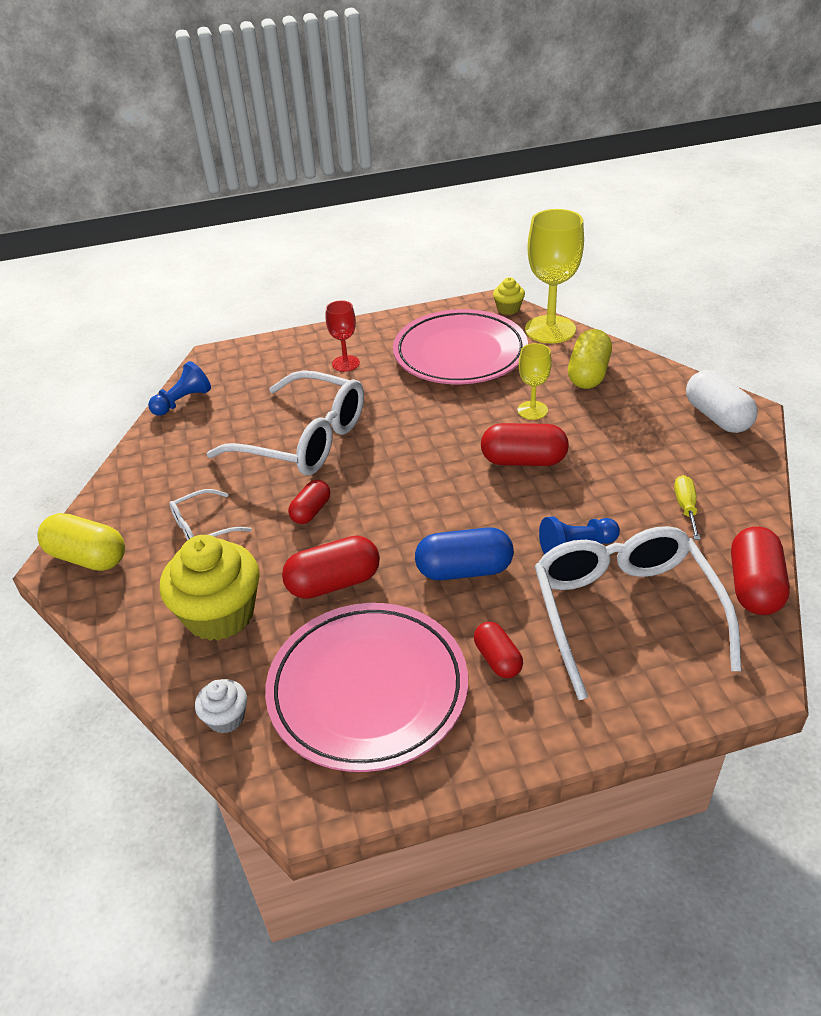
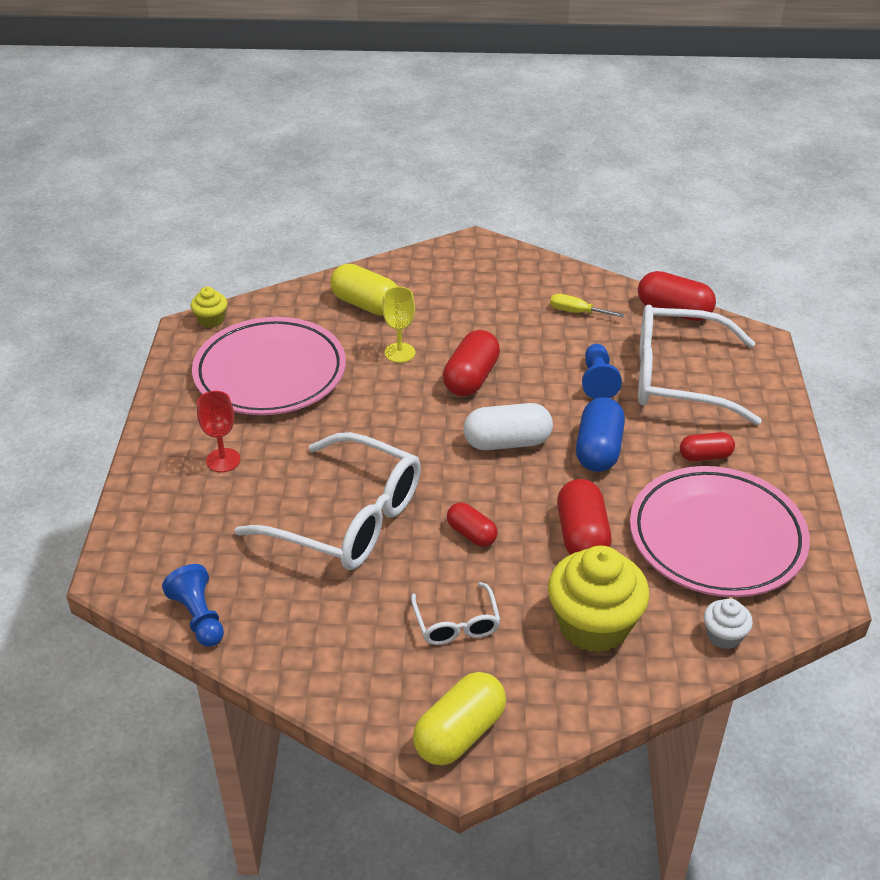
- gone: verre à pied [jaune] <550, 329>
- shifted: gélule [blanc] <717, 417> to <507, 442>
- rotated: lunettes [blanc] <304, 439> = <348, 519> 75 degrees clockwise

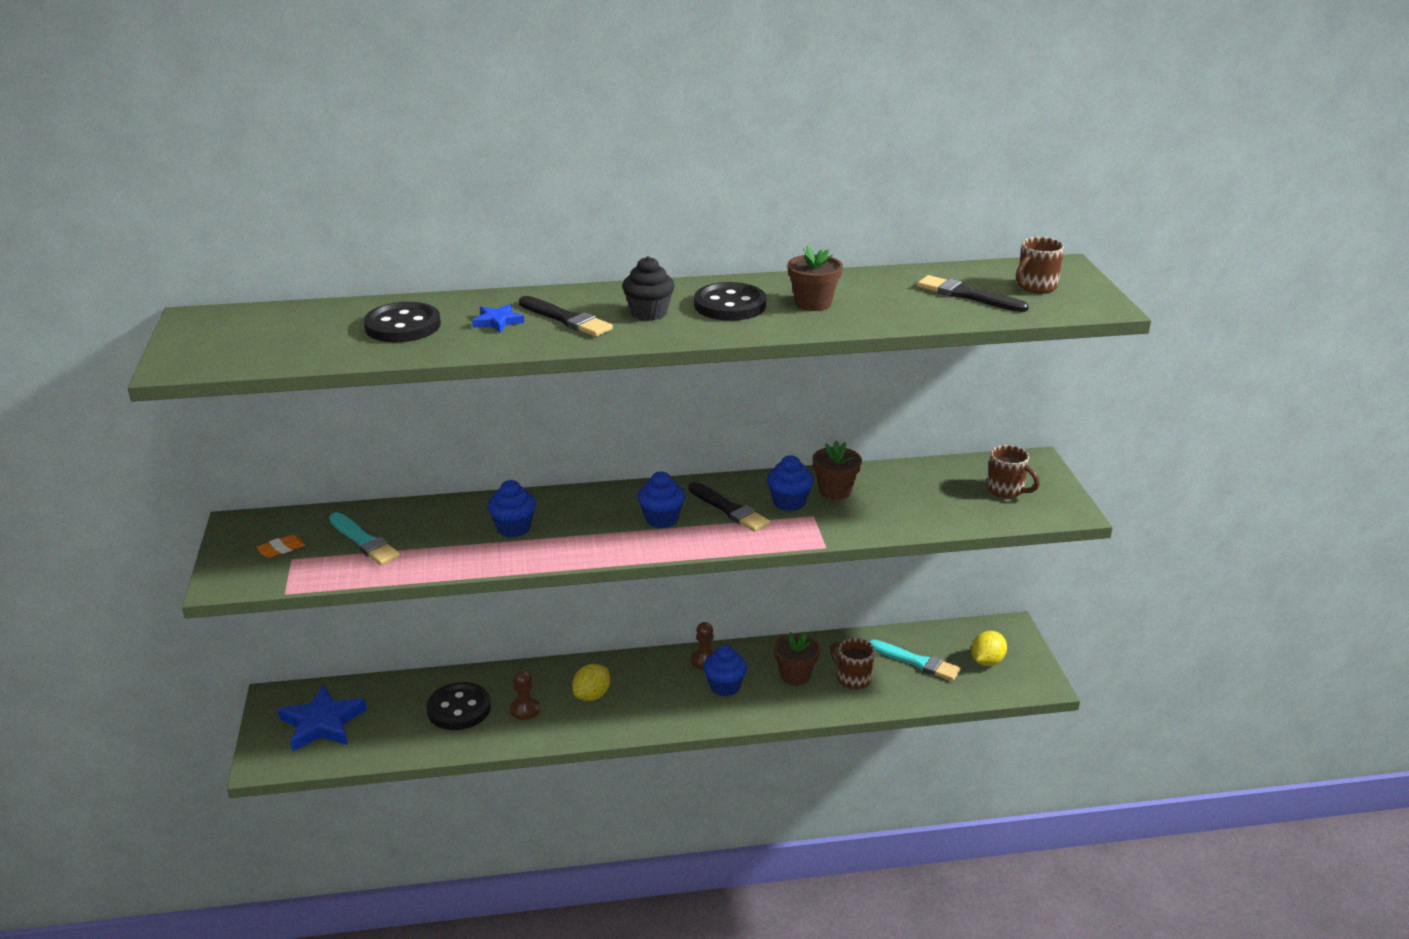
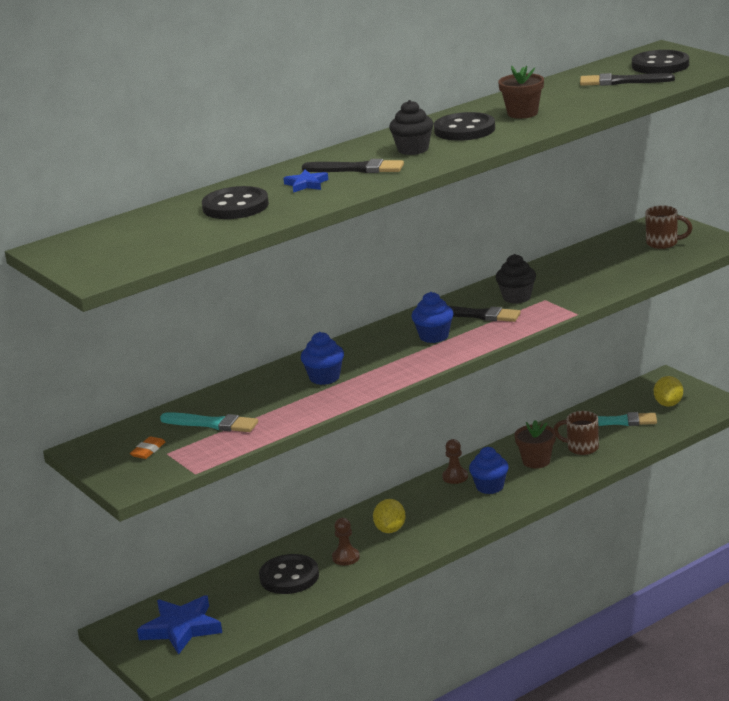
- gone: pot de fleurs [marron] <835, 491>
- swapped: tasse [marron] <1035, 287> to bouton [noir] <660, 65>
- repainted: muffin [bleu] <789, 502> to muffin [noir] <516, 297>

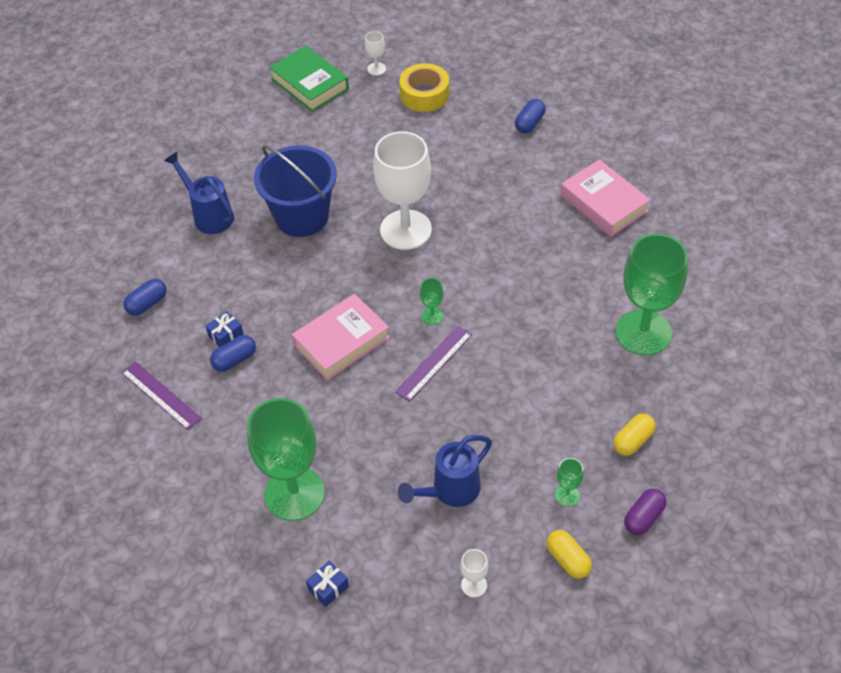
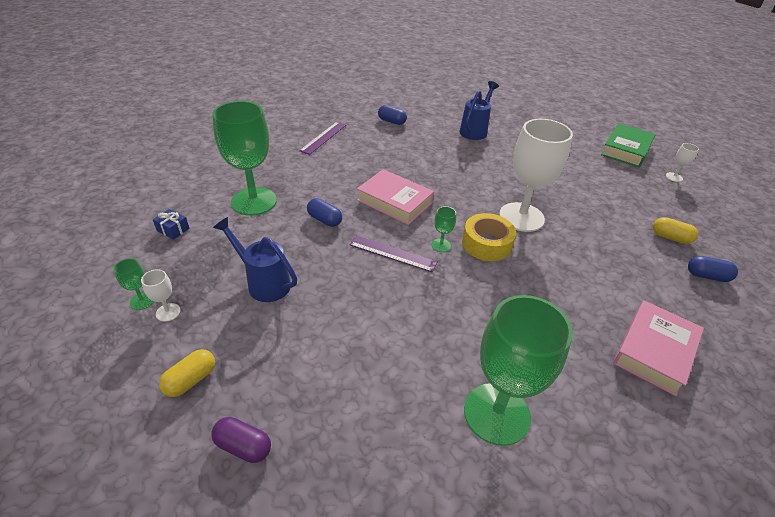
- gone: cadeau [bleu] <226, 335>
- gone: seau [bleu] <302, 216>
- shifted: gélule [bleu] <235, 360> to <324, 220>
- shifted: ruban adhésif [jaune] <424, 94> to <486, 244>
- shifted: verre à pied [vert] <567, 495> to <142, 301>
- shifted: gélule [jaune] <633, 441> to <670, 237>

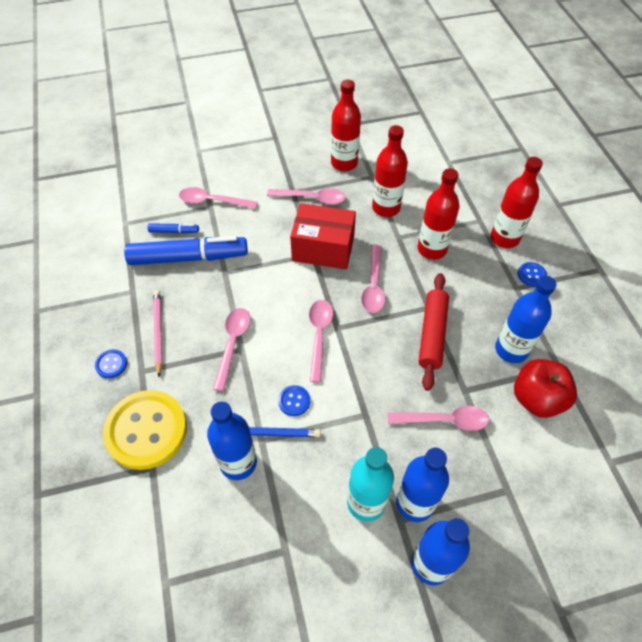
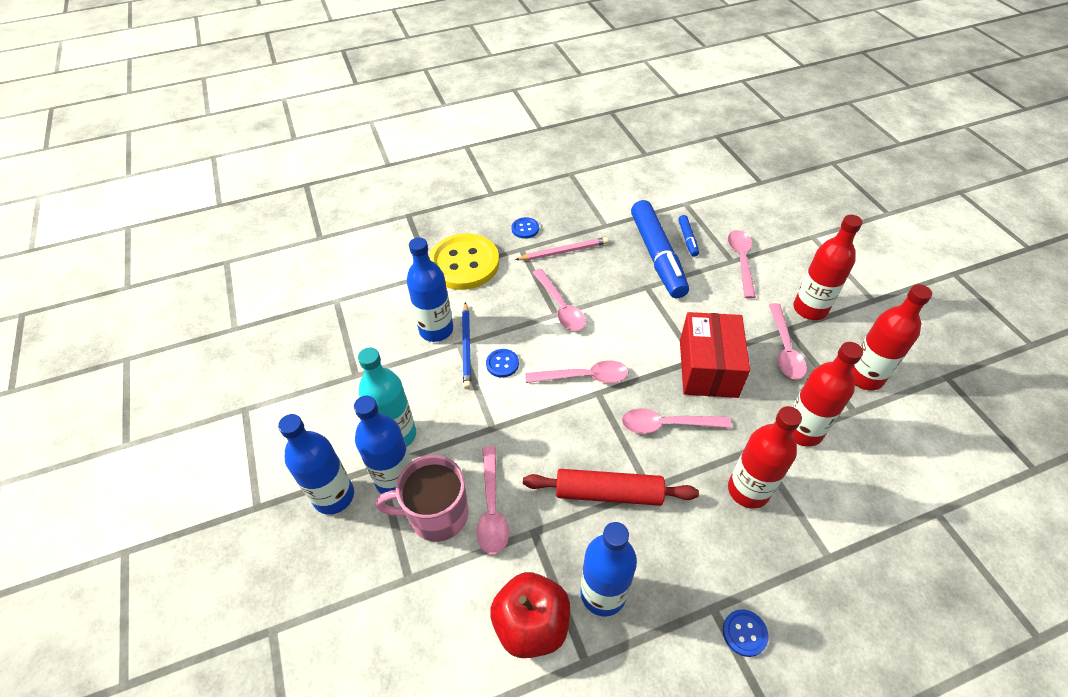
- new: tasse [rose] <436, 514>
- shifted: bouteille [rouge] <504, 238> to <810, 309>
- rotated: cuillère [rose] <233, 344> = <560, 307> 60 degrees clockwise

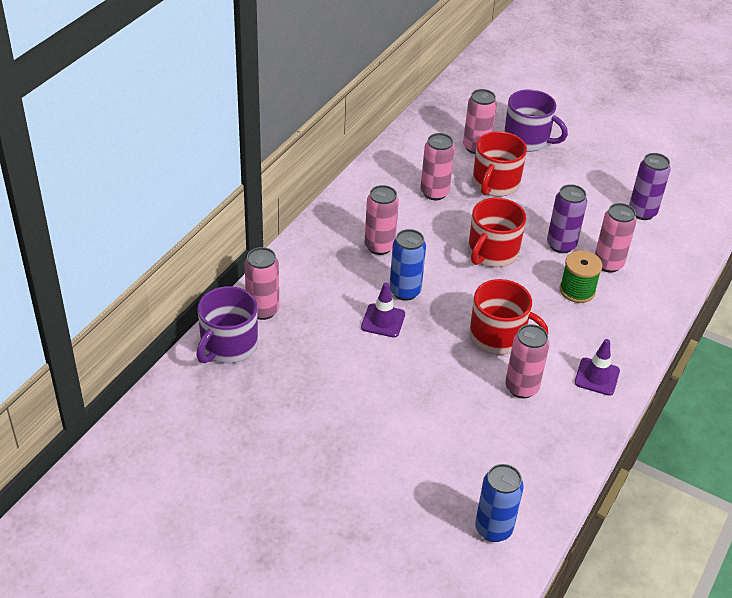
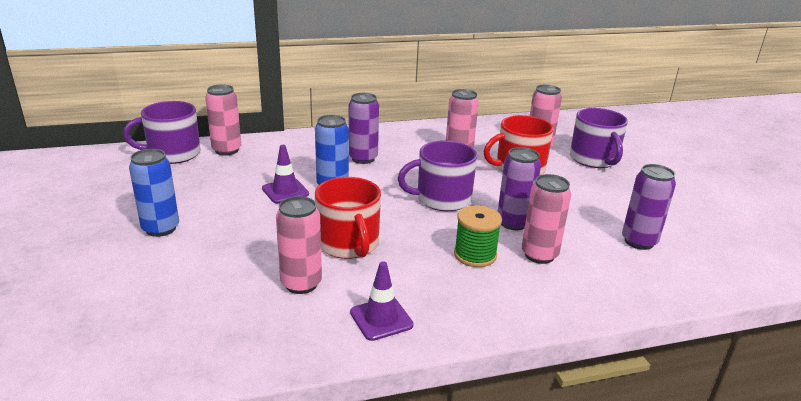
- shifted: canette [bleu] <493, 529> to <161, 228>
- repainted: canette [rose] <379, 246> to canette [violet] <363, 158>
- repainted: tasse [rouge] <492, 252> to tasse [violet] <442, 199>

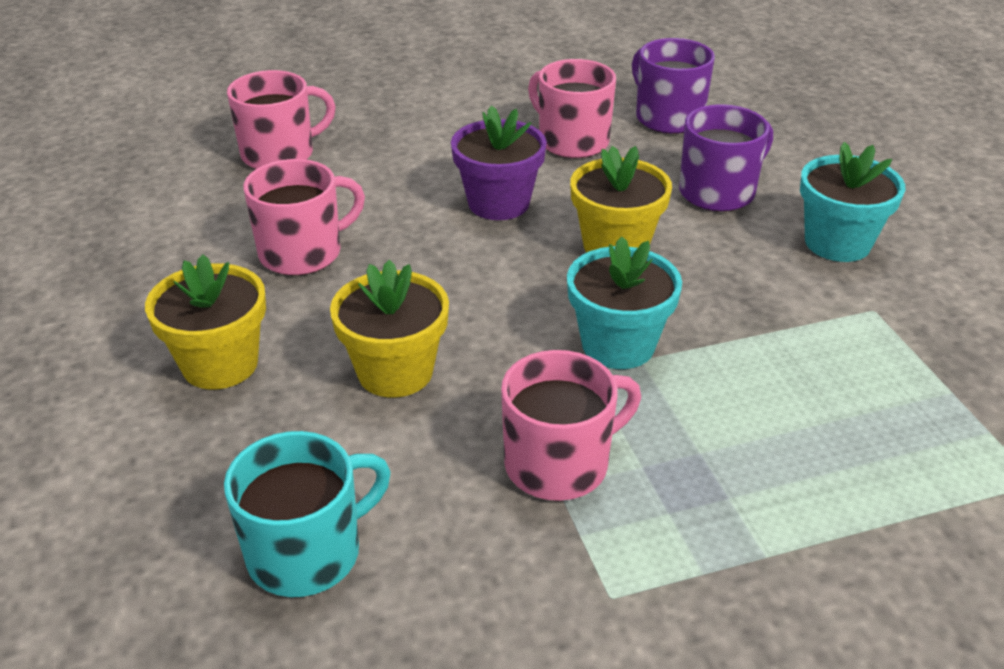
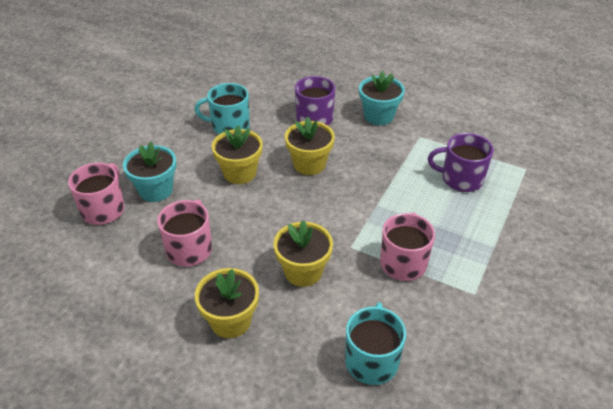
- shifted: pot de fleurs [turquoise] <618, 345> to <156, 190>
- shifted: tasse [violet] <667, 117> to <460, 179>
- repainted: pot de fleurs [violet] <498, 203> to pot de fleurs [jaune] <240, 173>
- repainted: tasse [rose] <571, 141> to tasse [turquoise] <229, 126>

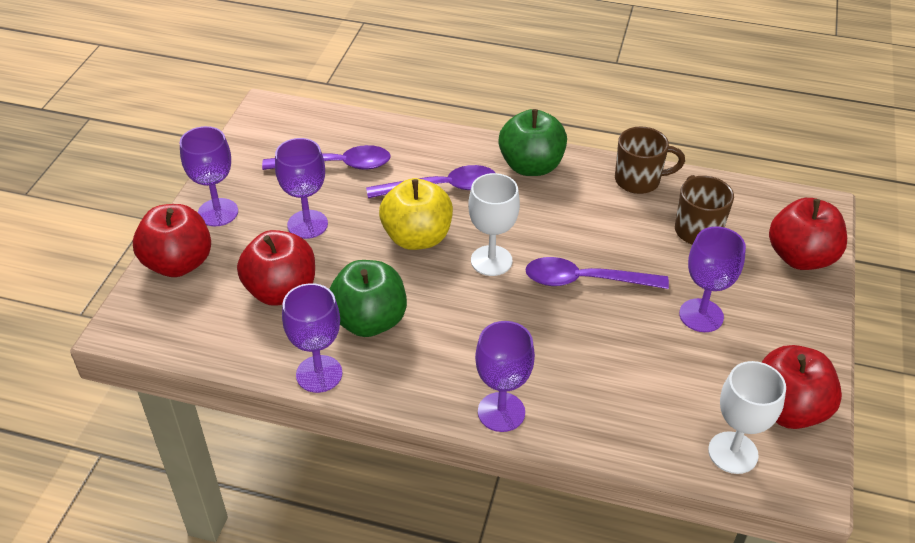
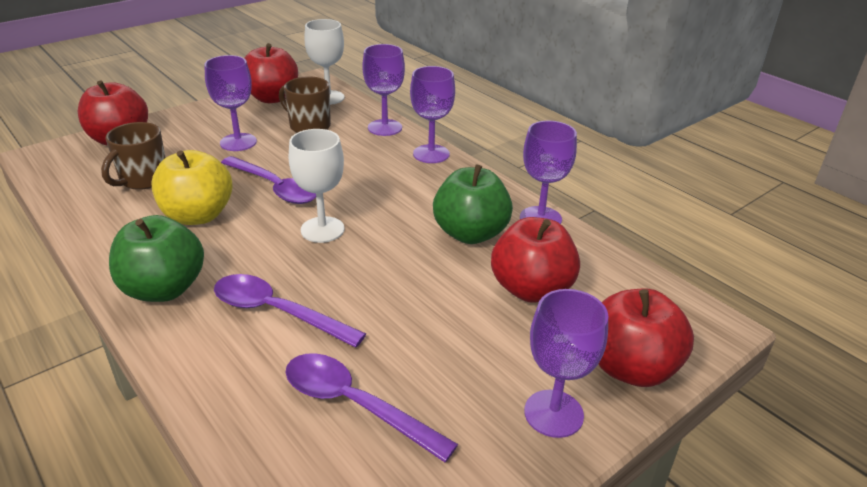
- shifted: verre à pied [violet] <307, 224> to <385, 127>
- shifted: pomme [jaune] <417, 237> to <198, 215>
- shifted: tasse [marron] <639, 180> to <309, 126>

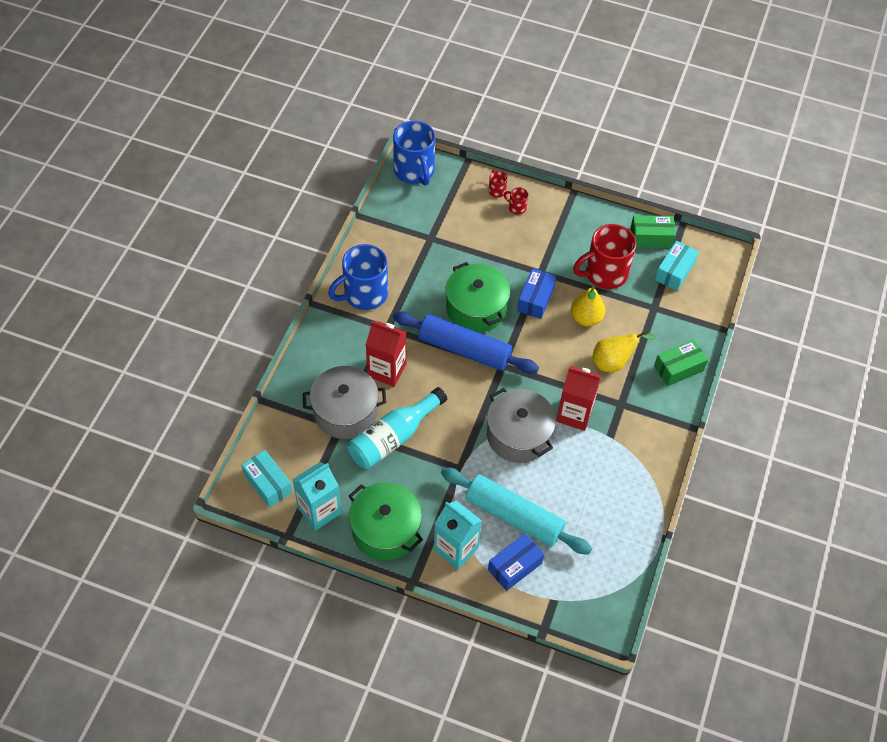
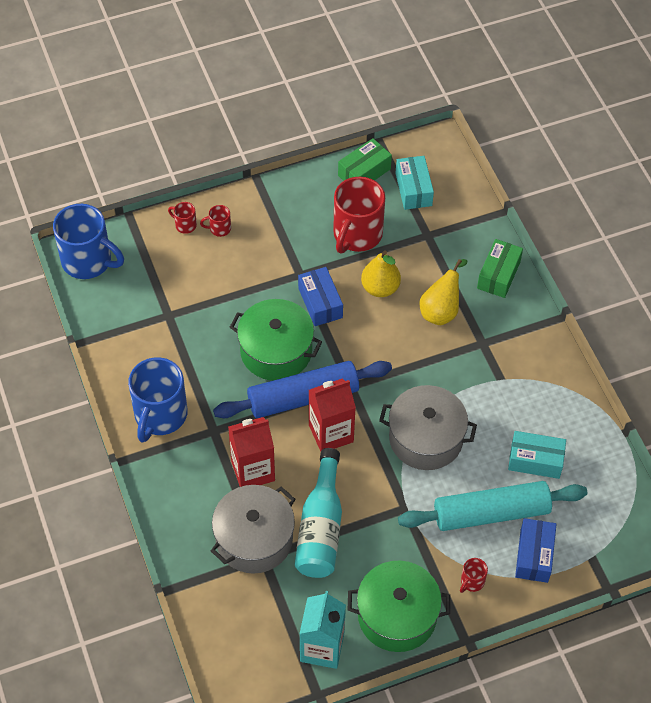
- shifted: boîte [turquoise] <268, 483> to <535, 460>
- shifted: brique de lait [rouge] <574, 414> to <331, 433>
- swapped: brique de lait [turquoise] <456, 548> to tasse [rouge] <472, 581>

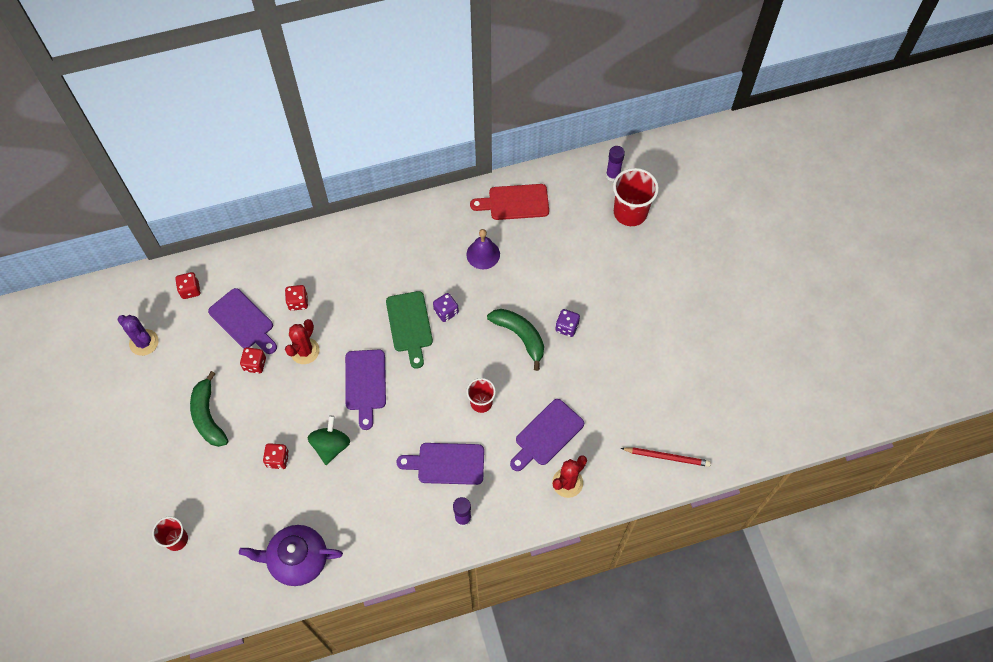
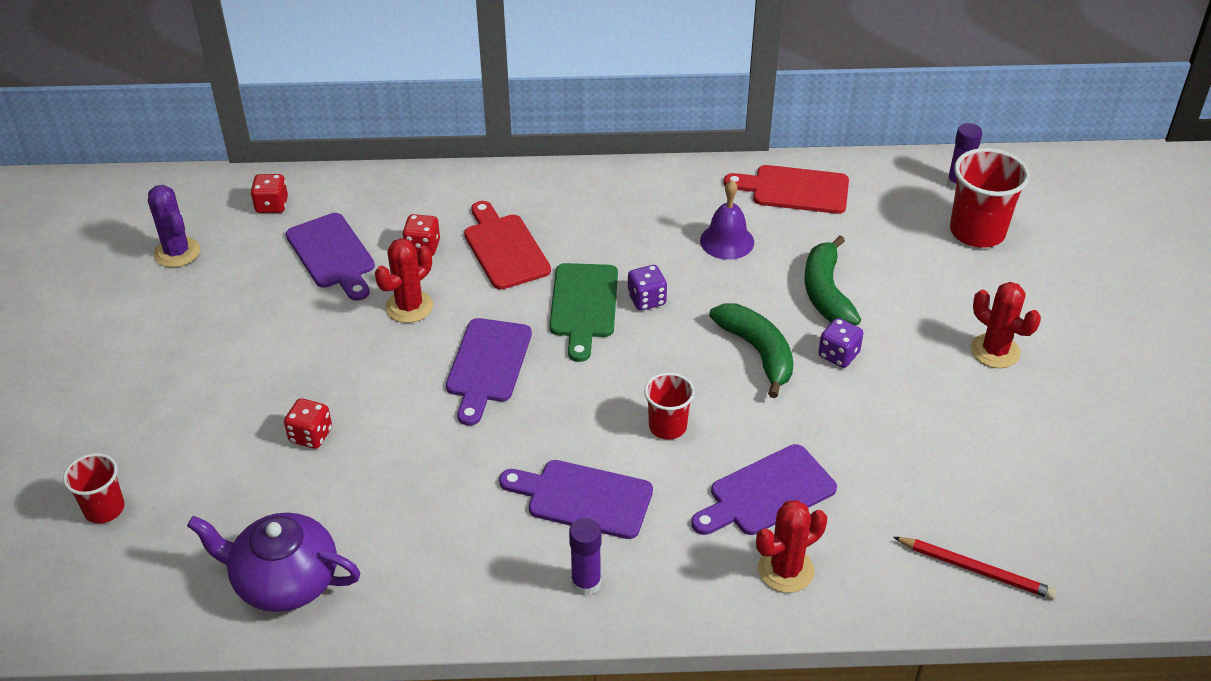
- gone: dé [rouge] <255, 364>
- gone: toupie [vert] <331, 446>
- new: planche à découper [rouge] <504, 249>
- new: cactus [rouge] <995, 351>
- shifted: banane [vert] <208, 416> to <826, 293>

